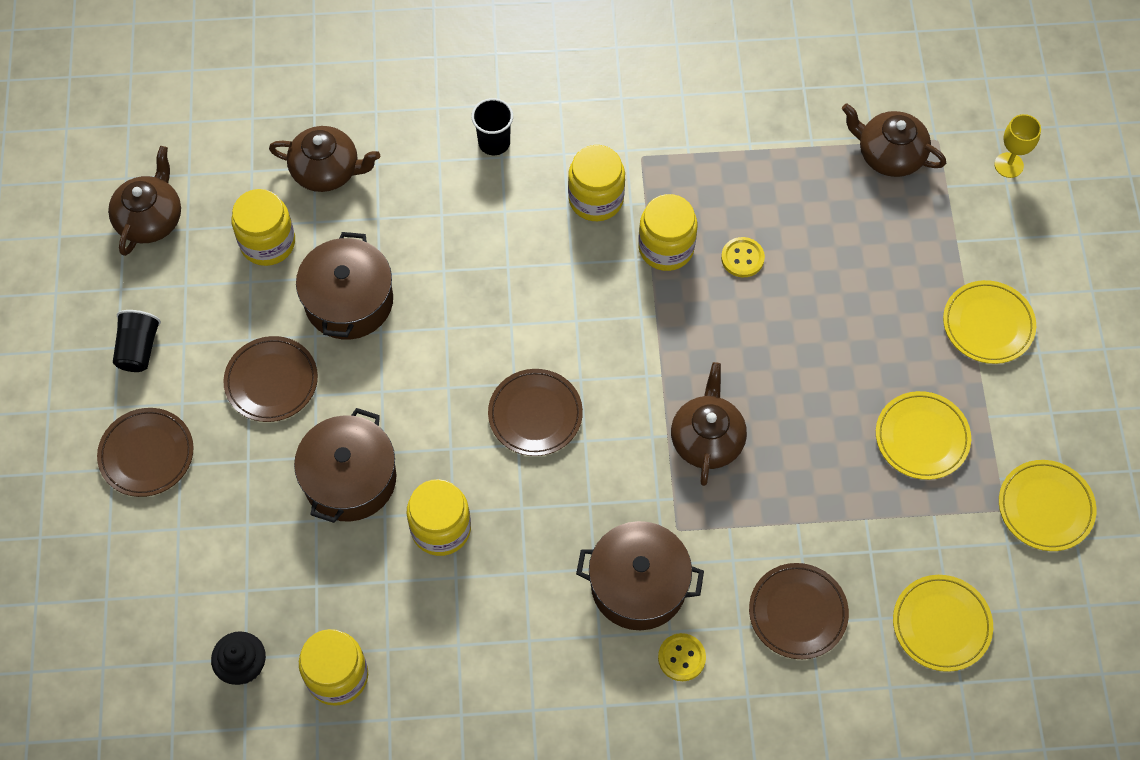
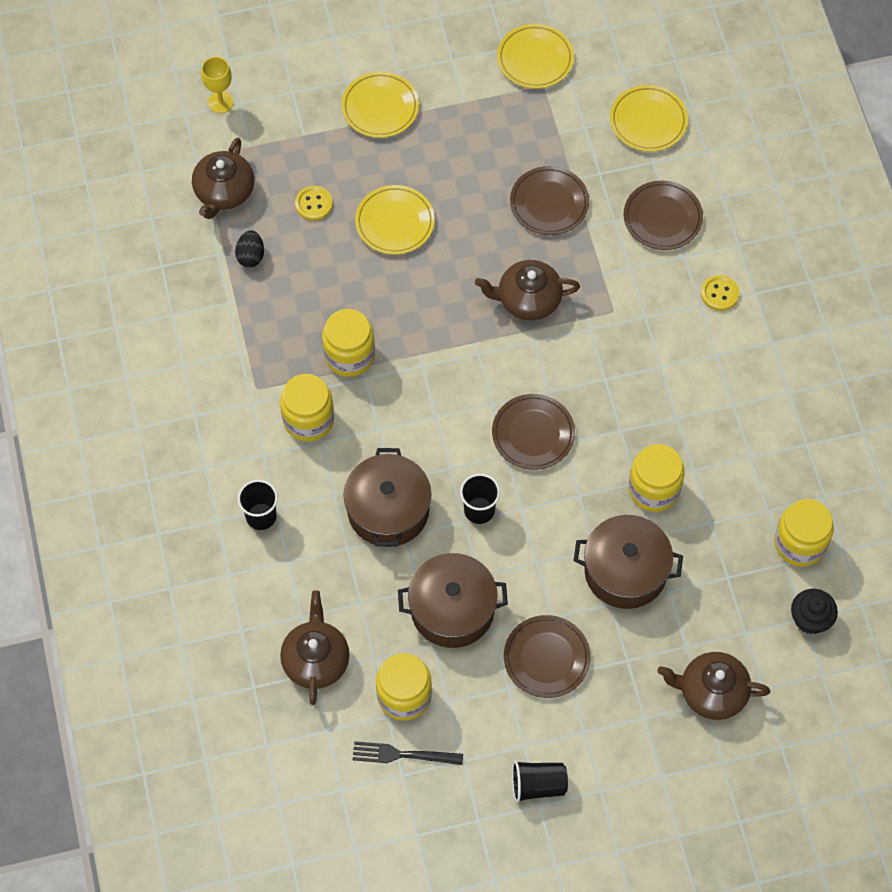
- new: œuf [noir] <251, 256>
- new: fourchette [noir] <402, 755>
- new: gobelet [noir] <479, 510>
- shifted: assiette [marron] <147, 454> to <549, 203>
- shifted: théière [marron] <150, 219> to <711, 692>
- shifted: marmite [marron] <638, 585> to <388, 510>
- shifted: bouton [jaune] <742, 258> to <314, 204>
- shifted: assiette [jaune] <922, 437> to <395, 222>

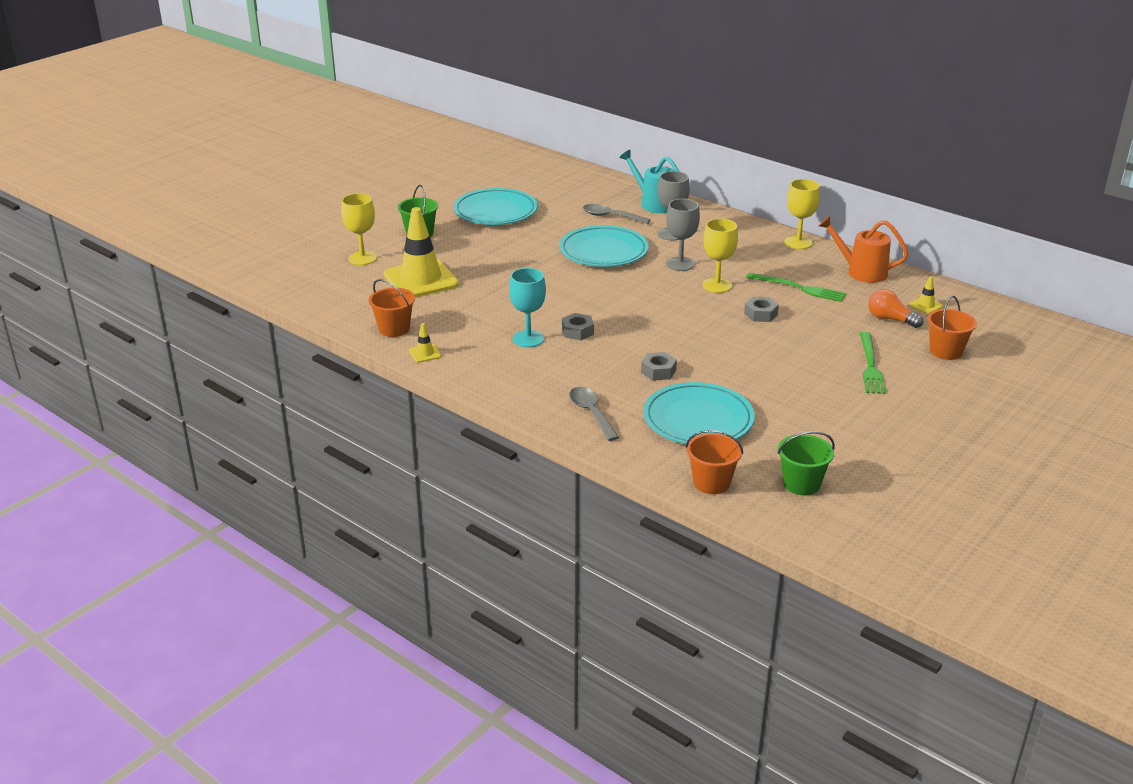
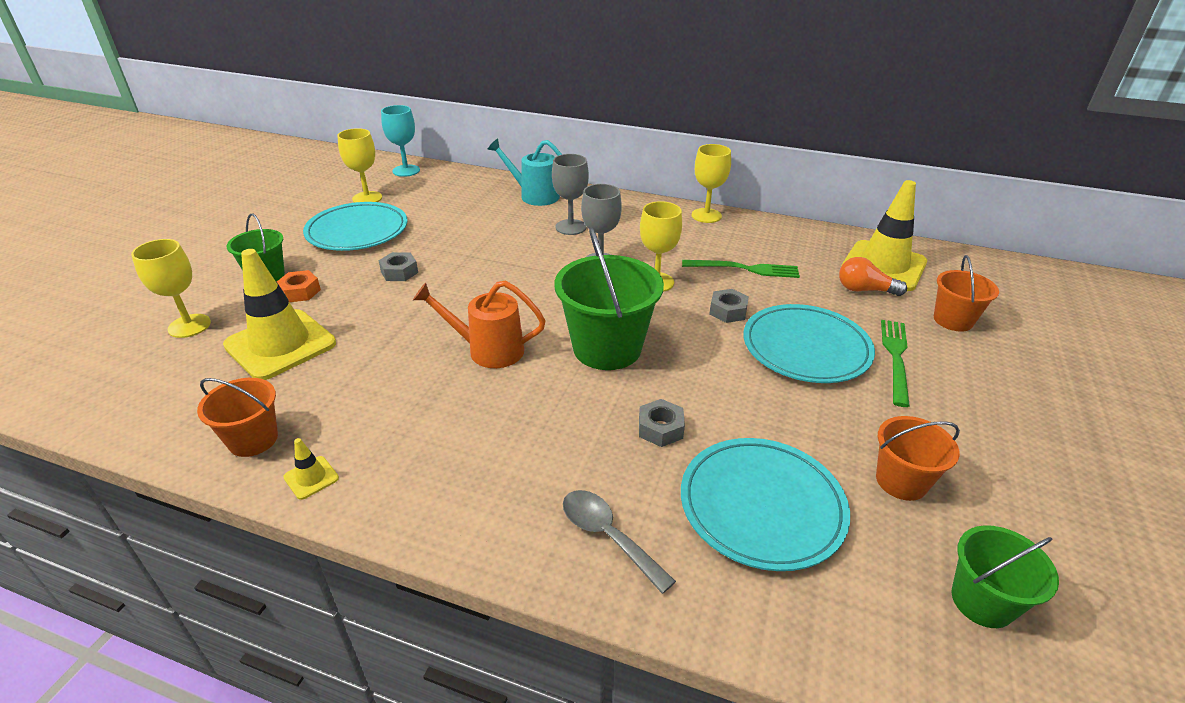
- gone: cuillère [gris] <610, 216>
- new: écrou [orange] <300, 292>
- new: verre à pied [jaune] <367, 198>
- new: seau [vert] <607, 348>
- shifted: verre à pied [turquoise] <528, 339> to <406, 171>
- shifted: assiette [turquoise] <603, 251> to <806, 348>
- shifted: écrou [gris] <577, 331> to <399, 272>
- shifted: seau [orange] <711, 483> to <901, 481>
- shifted: arrosoir [orange] <860, 272> to <487, 350>
- rotated: fourchette [vert] <870, 365> = <895, 358> 150 degrees counterclockwise
- scaled: cône de chantier [jaune] <925, 305> = <883, 266> x2.49

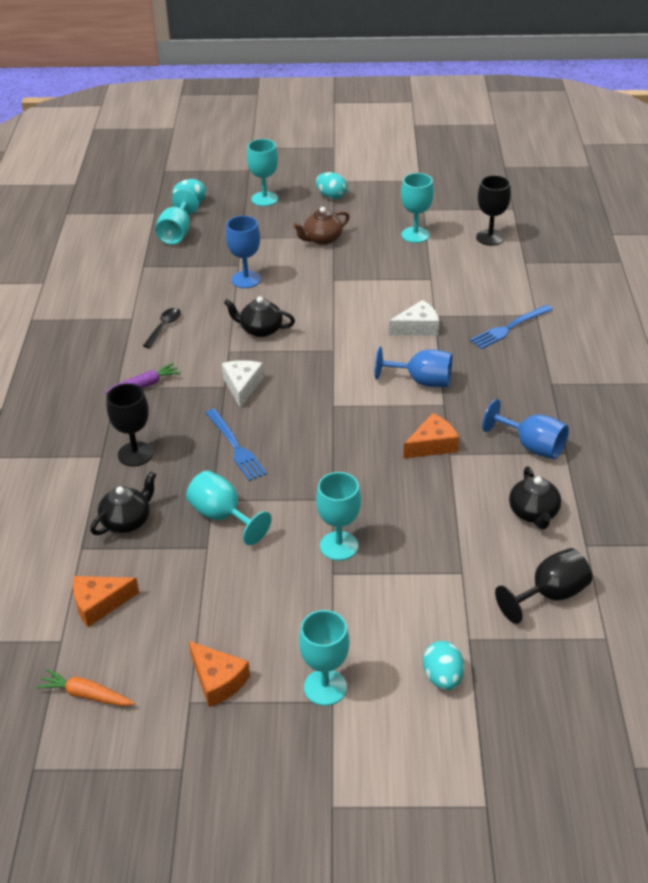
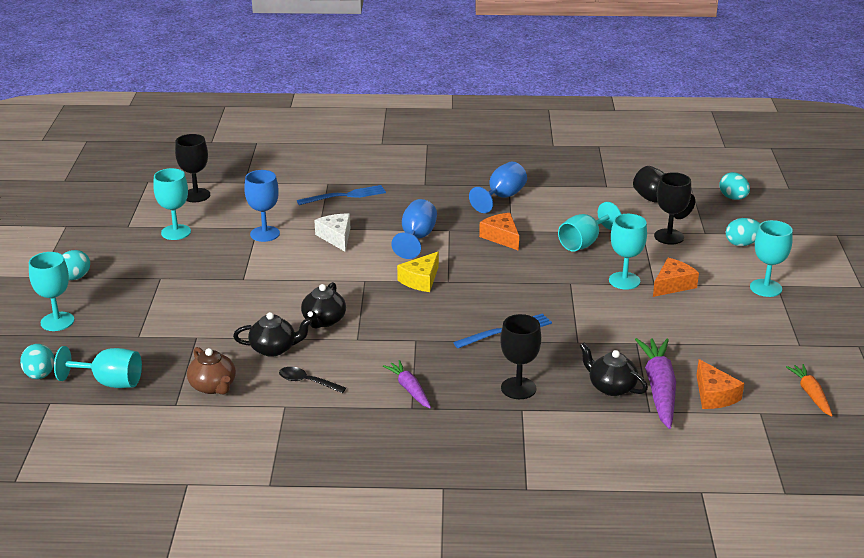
- gone: fromage [blanc] <242, 386>
- new: fromage [jaune] <421, 280>
- new: carotte [violet] <659, 389>
- new: verre à pied [noir] <669, 236>
- new: œuf [turquoise] <733, 198>
- shifted: verre à pied [turquoise] <222, 516> to <584, 243>
- shifted: fromage [orange] <217, 680> to <672, 285>
- shifted: verre à pied [bleu] <246, 279> to <265, 234>
- shifted: théière [marron] <322, 239> to <213, 386>
- shifted: théière [noir] <533, 513> to <274, 349>
- rotated: carotte [orange] <86, 695> = <810, 394> 150 degrees clockwise
- rotated: fourchette [bleu] <509, 328> = <345, 196> 75 degrees counterclockwise

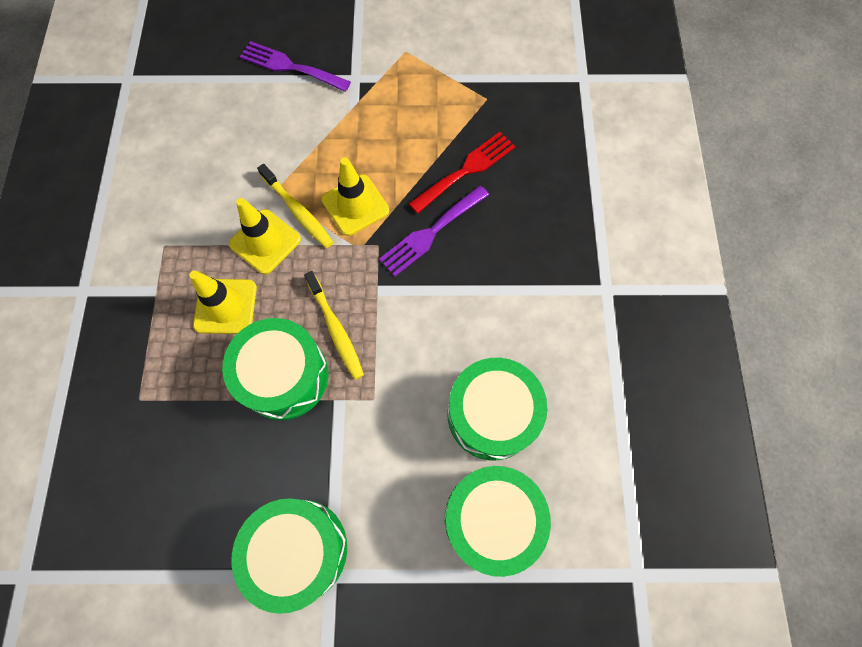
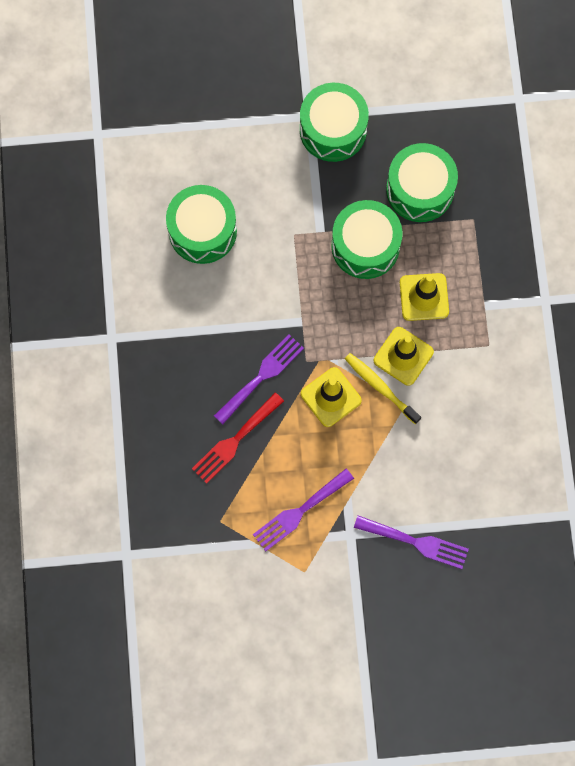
- gone: brosse à dents [jaune] <336, 329>
- new: fourchette [violet] <299, 512>
- shifted: tambour [vert] <491, 518> to <420, 190>

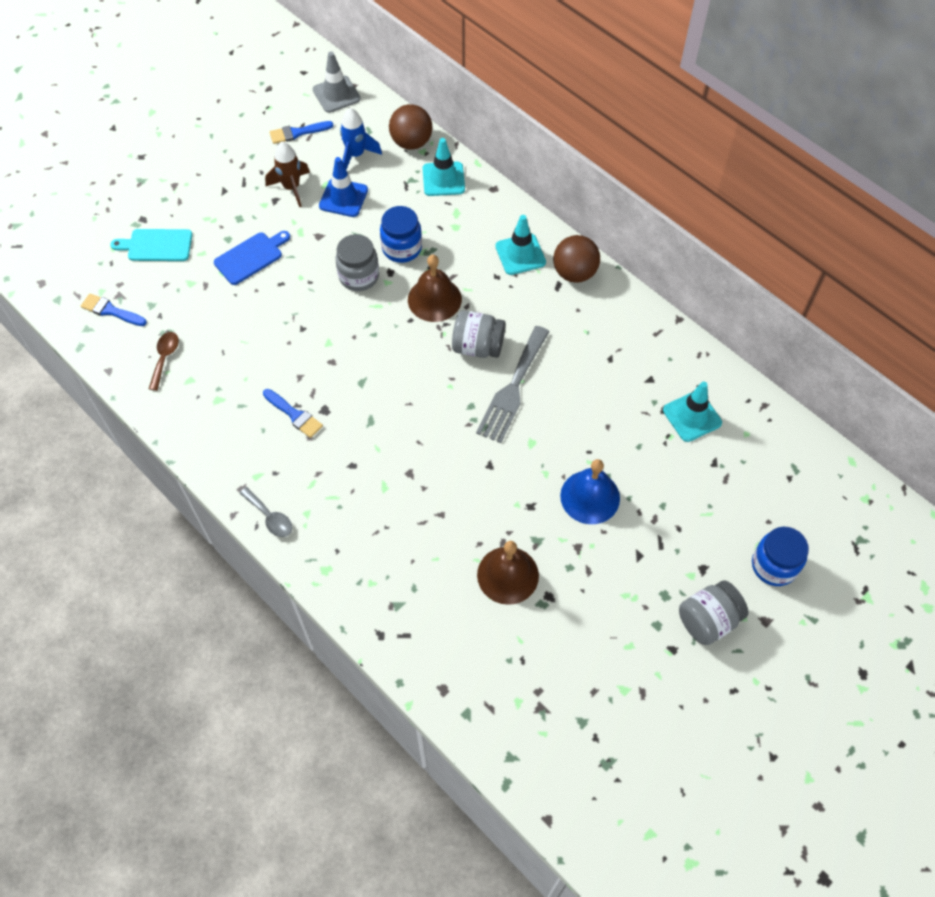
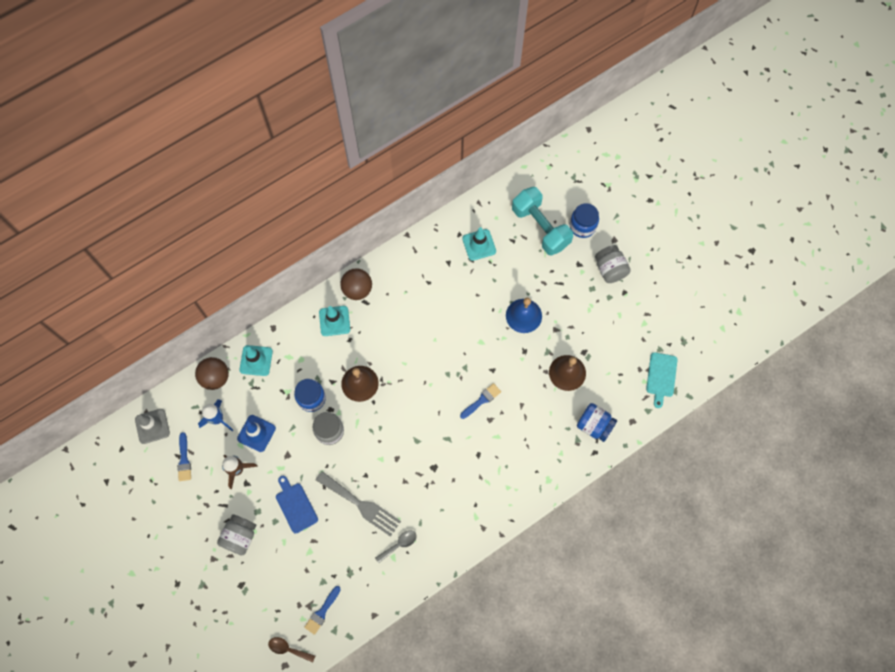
- new: haltère [turquoise] <540, 227>
- new: bocal [bleu] <594, 425>
- shifted: planche à découper [turquoise] <156, 245> to <661, 377>
- shifted: cuillère [marron] <165, 358> to <288, 649>
- shifted: cuillère [gris] <270, 517> to <399, 544>
- shifted: pinceau [bleu] <294, 415> to <482, 400>
- shifted: bocal [gris] <477, 346> to <240, 536>
- shifted: fourchette [gris] <512, 388> to <361, 505>

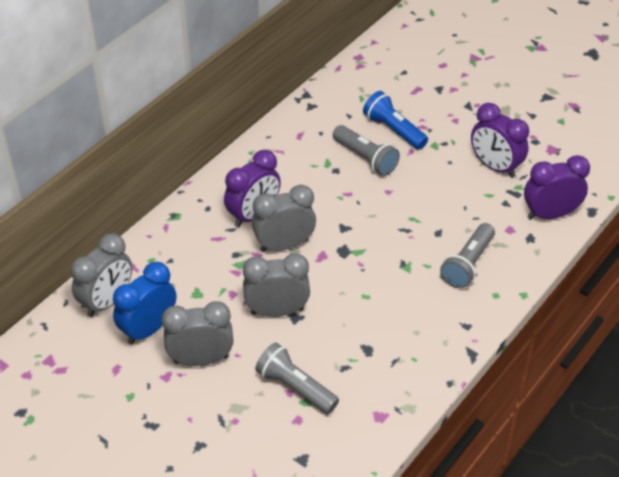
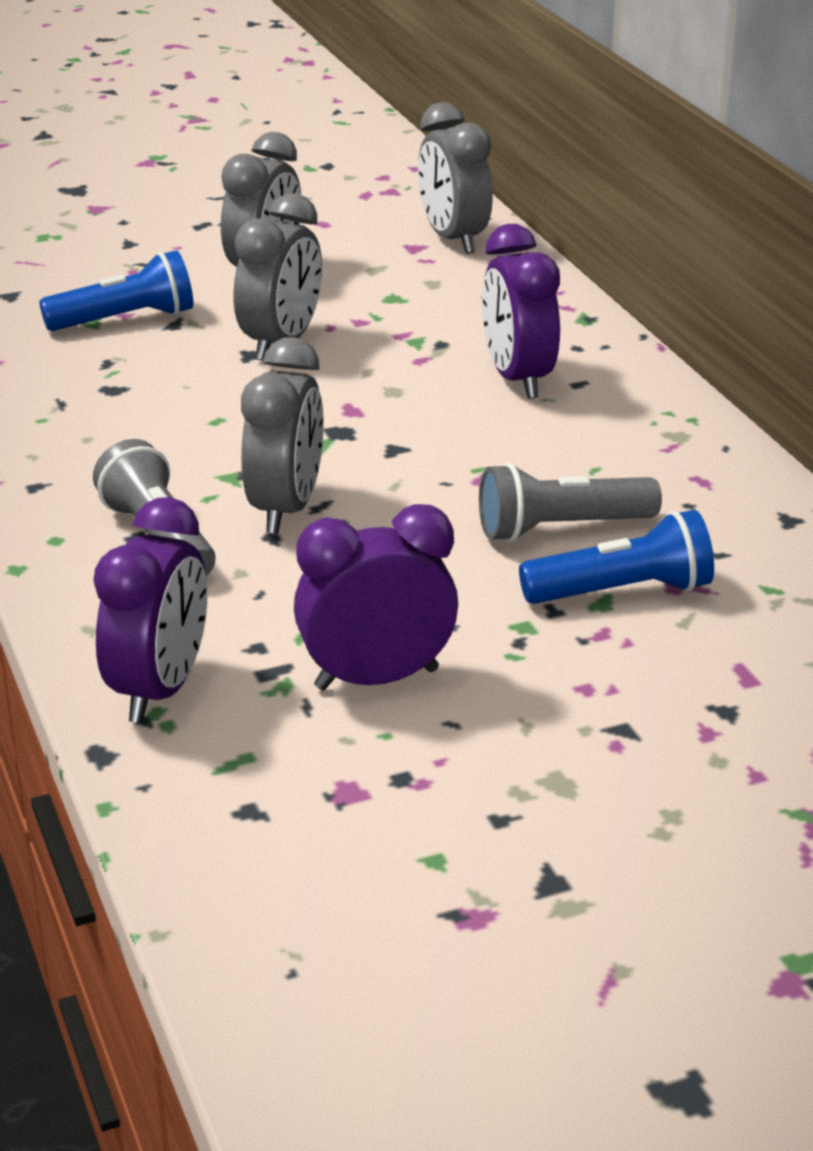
- gone: réveil [bleu] <149, 329>
- shifted: réveil [gris] <284, 245> to <285, 509>
- repainted: lampe de poche [gris] <295, 387> to lampe de poche [bleu] <125, 320>

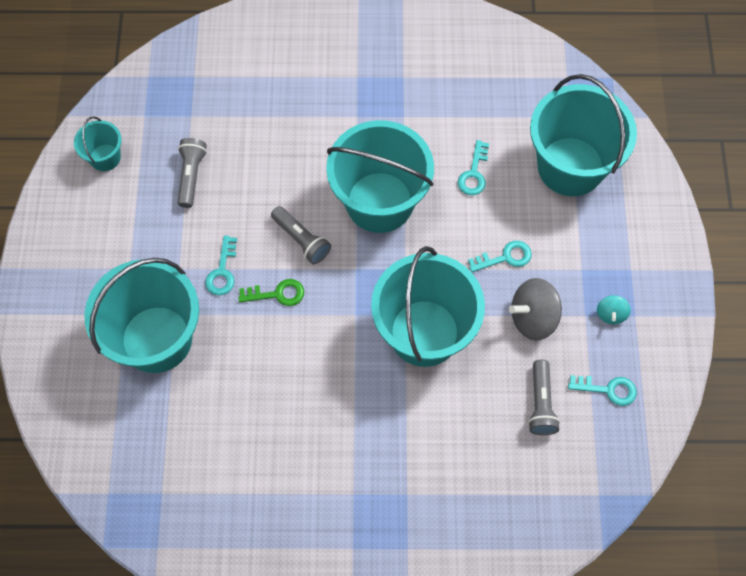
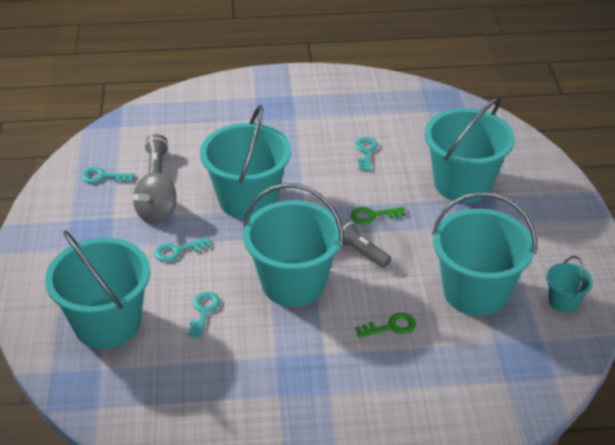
- gone: toupie [turquoise] <611, 314>
- new: clé [vert] <391, 327>
- shifted: clé [turquoise] <222, 271> to <366, 152>
- swapped: lampe de poche [gris] <191, 176> to seau [turquoise] <475, 292>
- rotated: toupie [gris] <533, 318> = <157, 213> 150 degrees clockwise

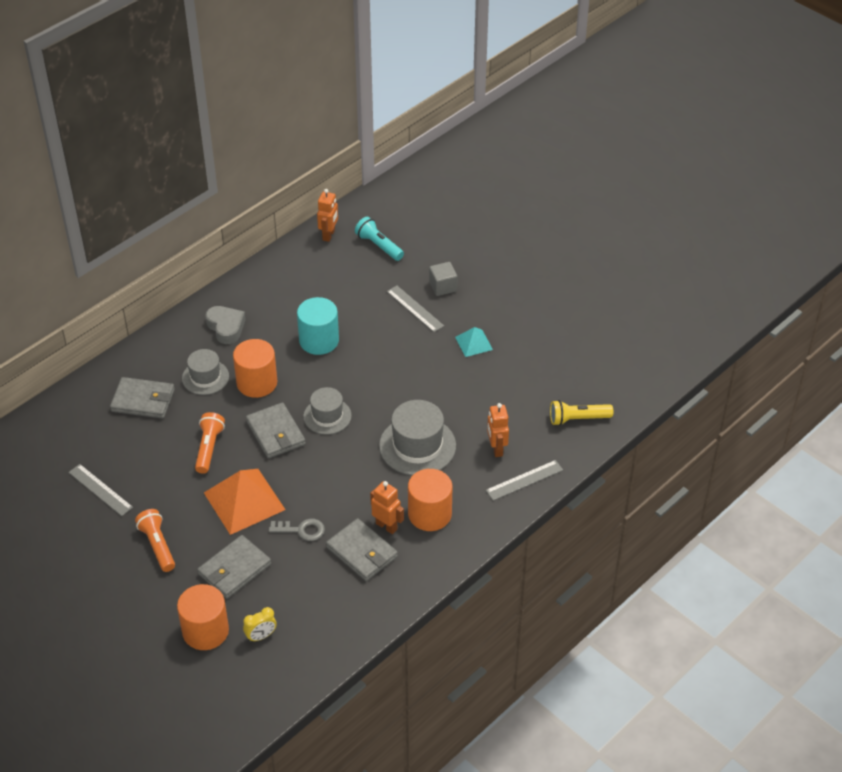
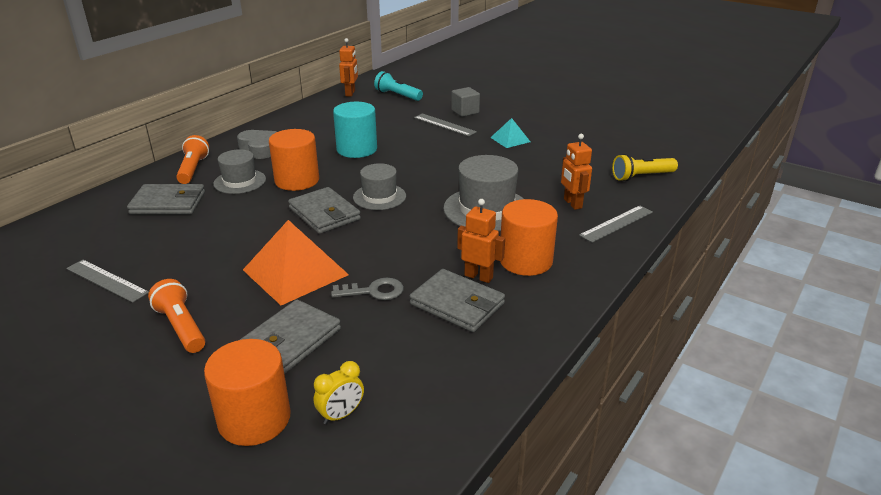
- shifted: lampe de poche [orange] <209, 448> to <193, 169>

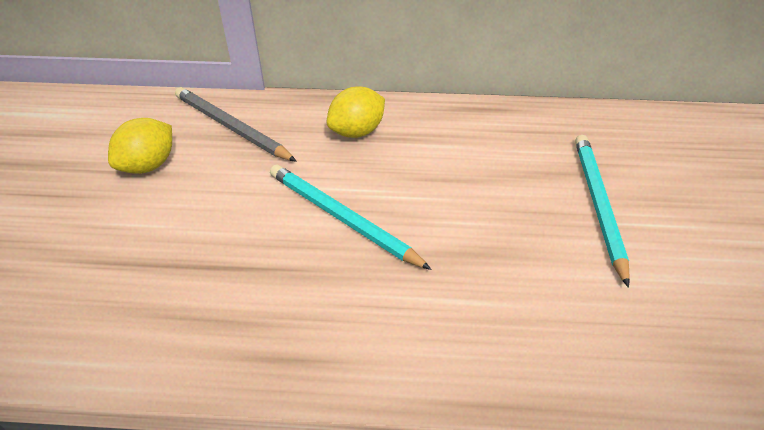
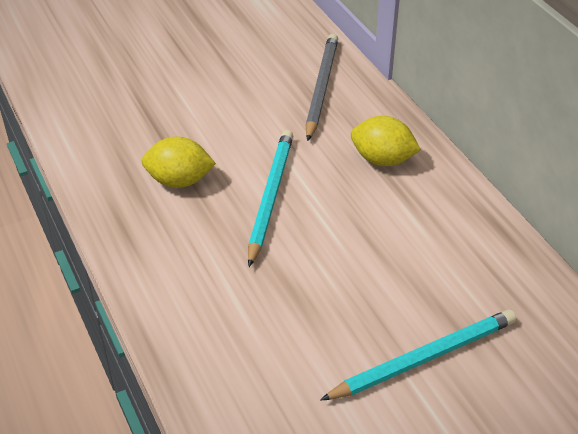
- shifted: citron [jaune] <149, 165> to <179, 181>

